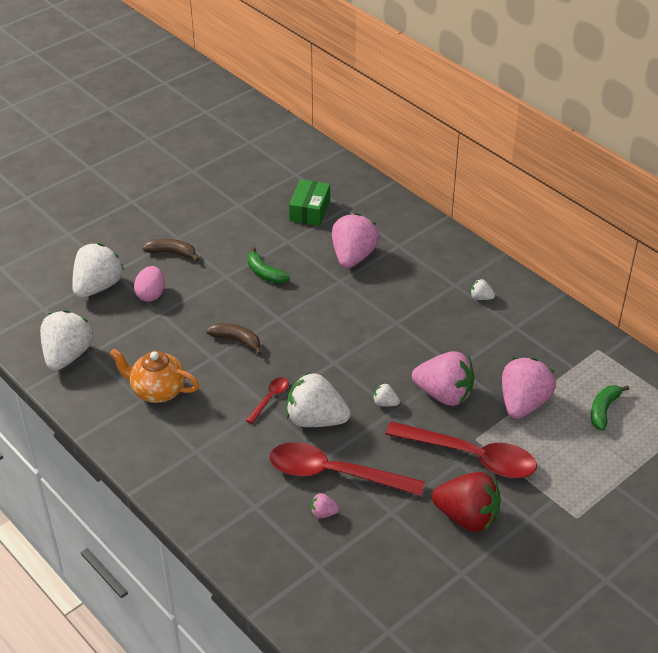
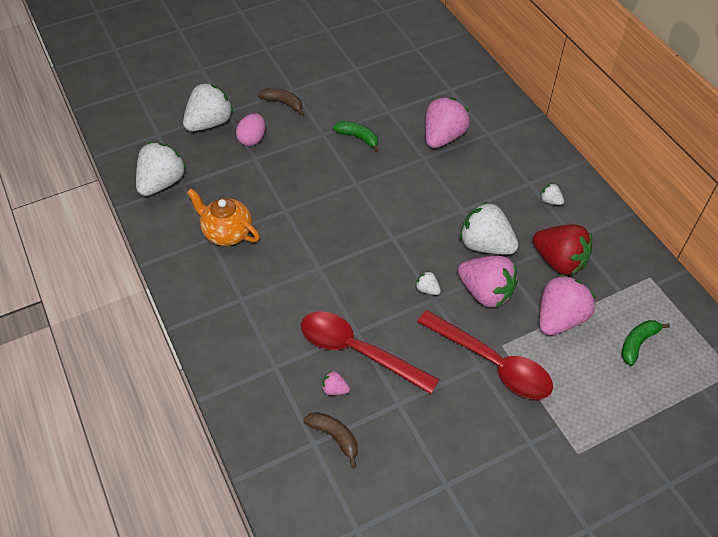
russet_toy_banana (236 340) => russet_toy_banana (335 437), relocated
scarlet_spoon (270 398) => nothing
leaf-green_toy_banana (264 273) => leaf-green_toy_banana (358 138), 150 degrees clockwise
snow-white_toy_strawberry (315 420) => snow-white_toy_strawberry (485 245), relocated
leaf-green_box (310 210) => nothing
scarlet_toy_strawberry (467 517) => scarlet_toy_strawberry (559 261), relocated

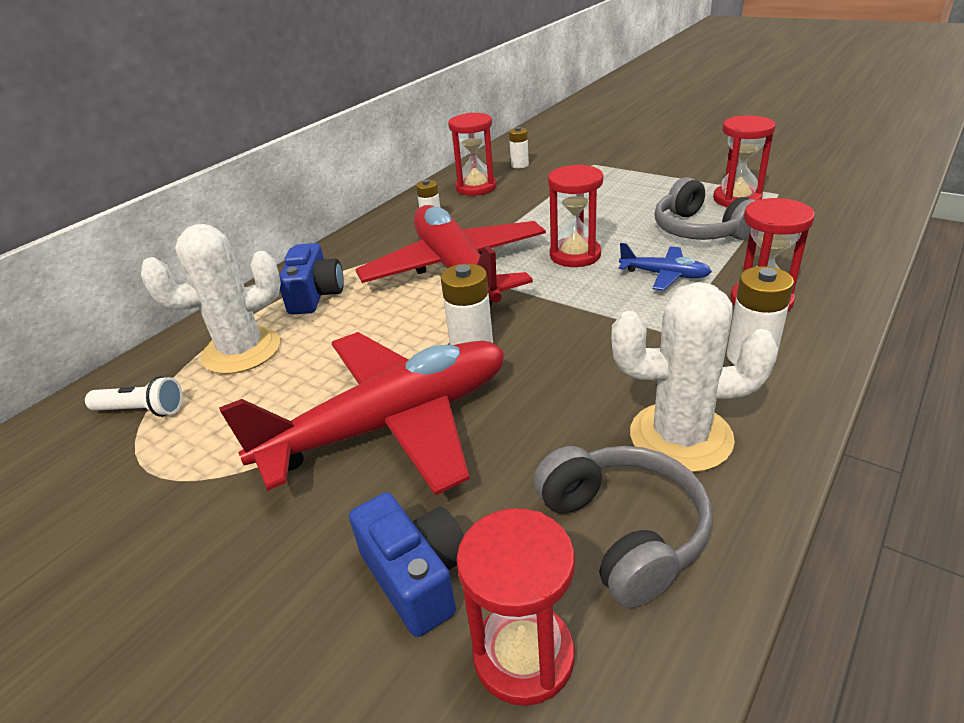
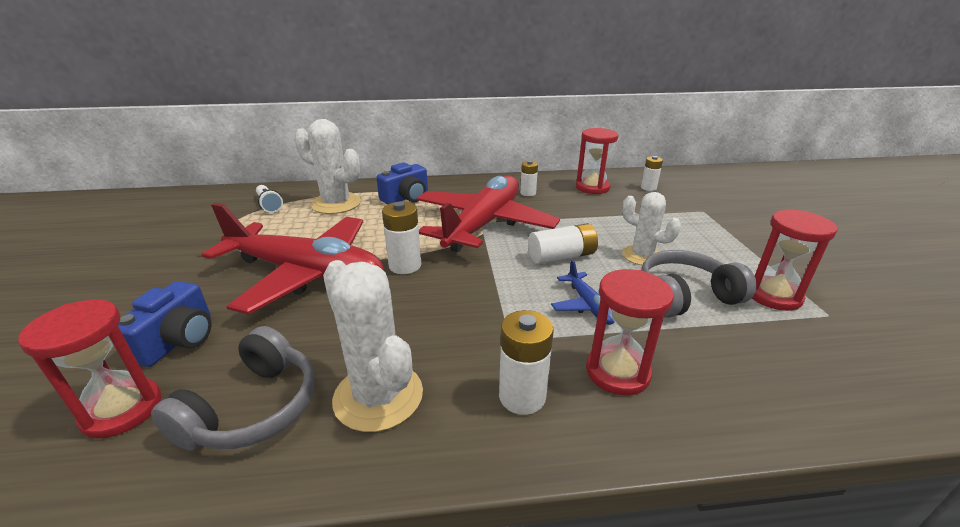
scarlet_sand_timer (575 255) => snow-white_power_cell (561 256)
grey_headset (700 230) => grey_headset (685 296), 60 degrees clockwise
nothing => snow-white_cactus (642 256)

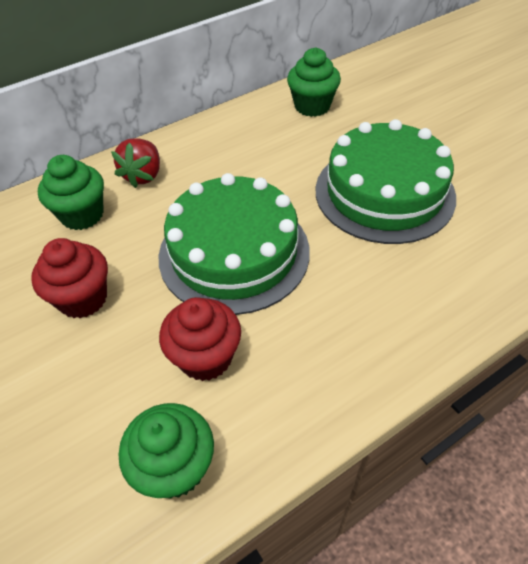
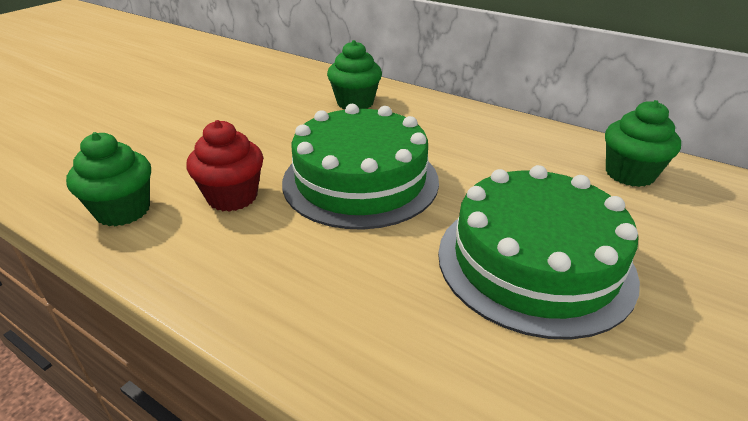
scarlet_cupcake (83 298) => nothing
scarlet_toy_strawberry (143 175) => nothing

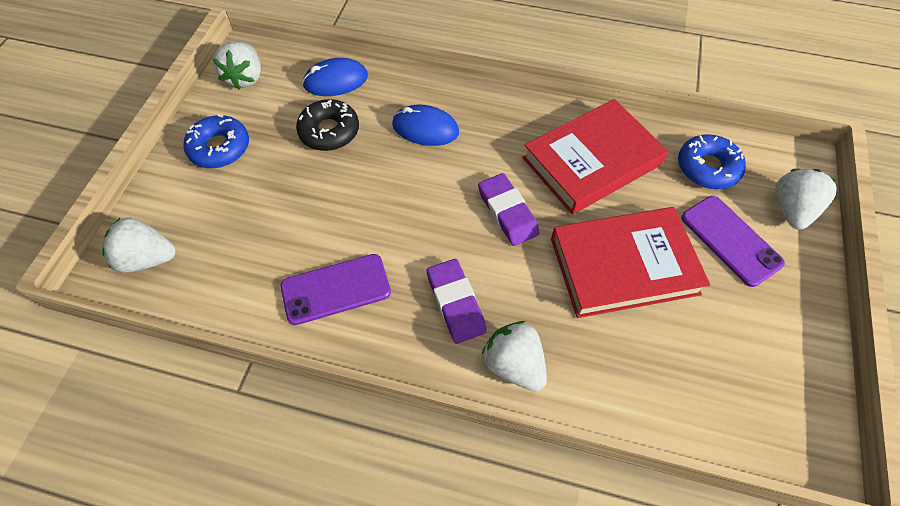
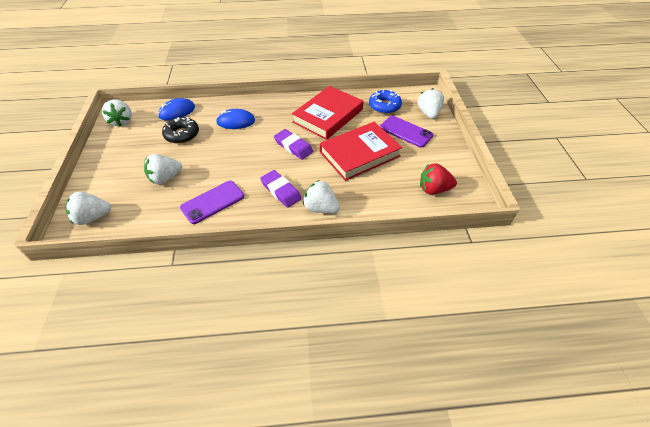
royal_blue_glazed_donut (219 148) => nothing
nothing => snow-white_toy_strawberry (165 178)
nothing => scarlet_toy_strawberry (434 189)

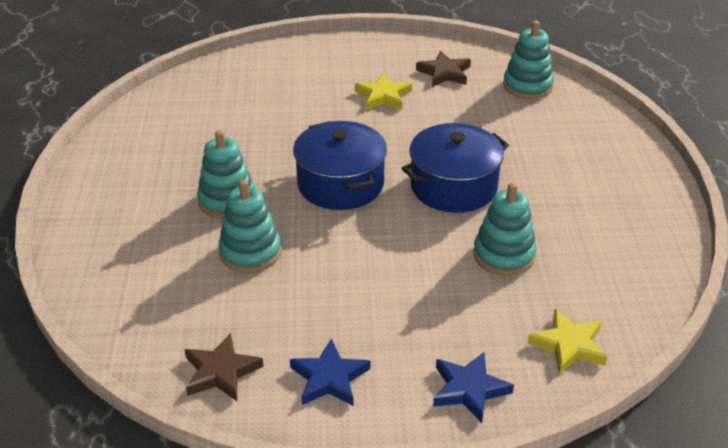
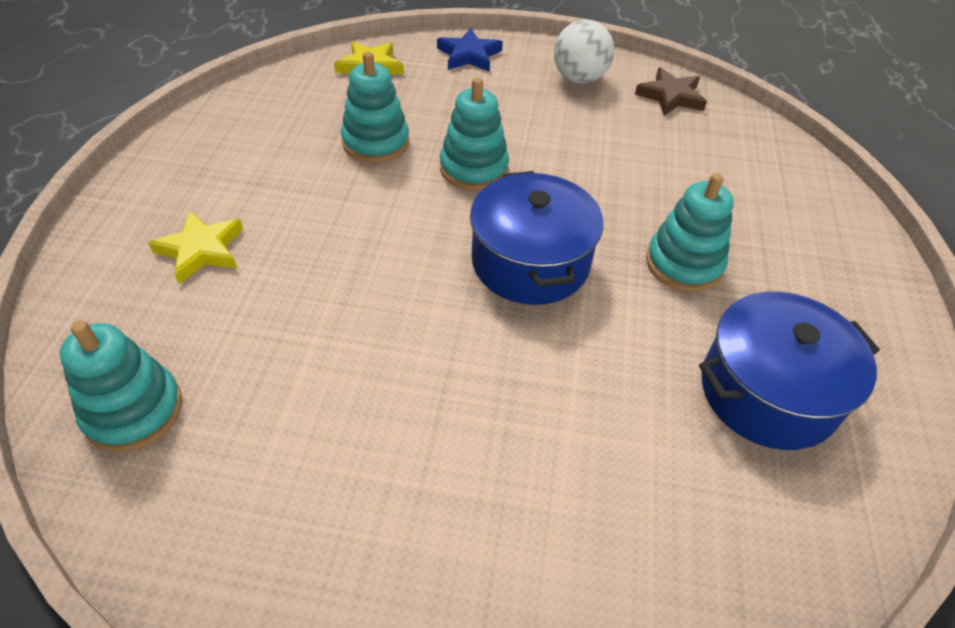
aqua_stacking_rings (250 252) => aqua_stacking_rings (474 169), relocated
royal_blue_five-pointed_star (329 378) => snow-white_sphere (579 78)
yellow_five-pointed_star (383 96) => yellow_five-pointed_star (201 250), relocated
royal_blue_stockpot (453 186) => royal_blue_stockpot (768 392), relocated
russet_five-pointed_star (444 73) => nothing

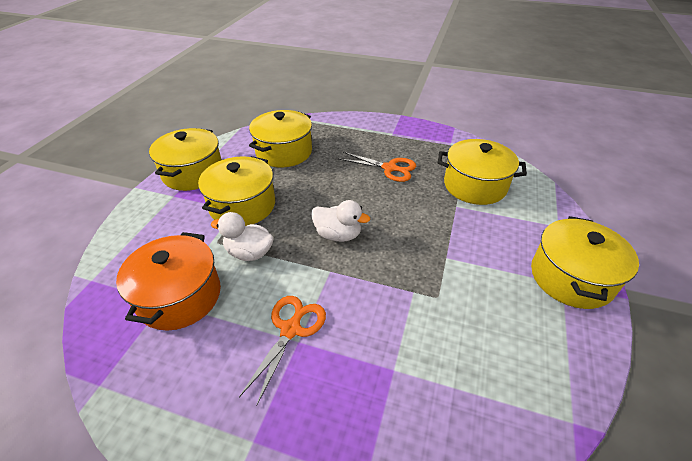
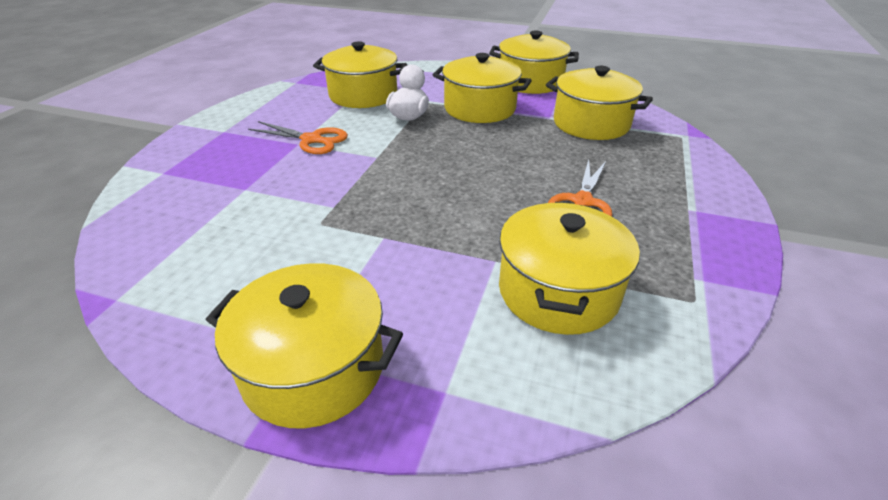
bright_orange_stockpot (179 296) => yellow_stockpot (363 95)
snow-white_toy_duck (338 235) => nothing

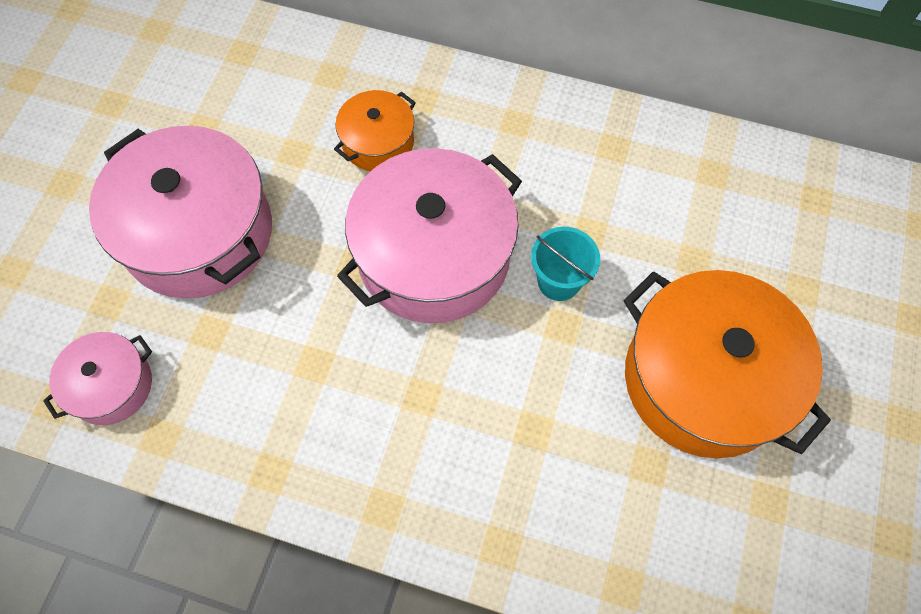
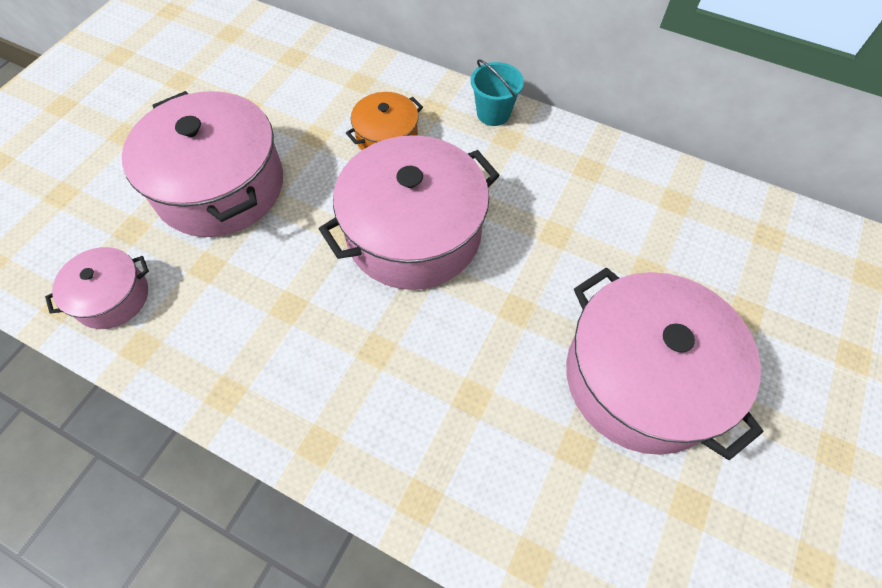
aqua_pail (559 281) => aqua_pail (493 113), relocated
bright_orange_stockpot (704 379) => rose-pink_stockpot (641 378)

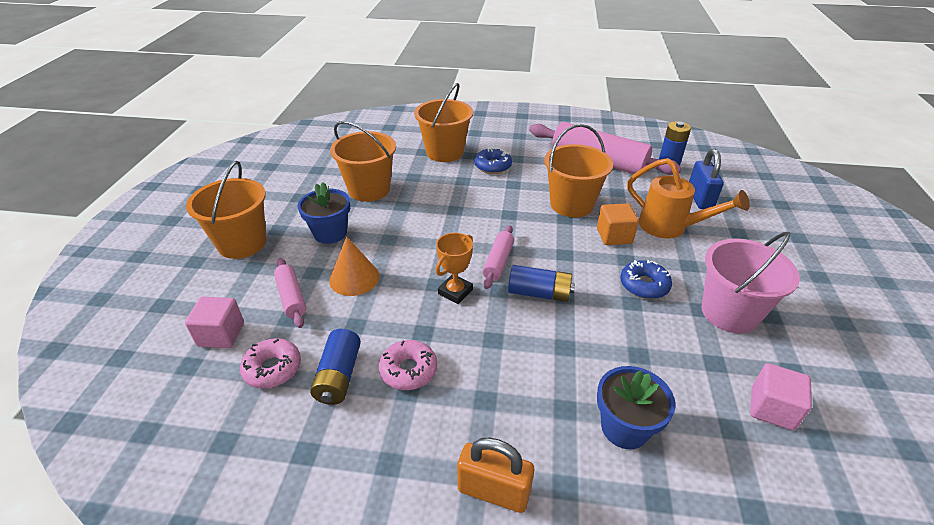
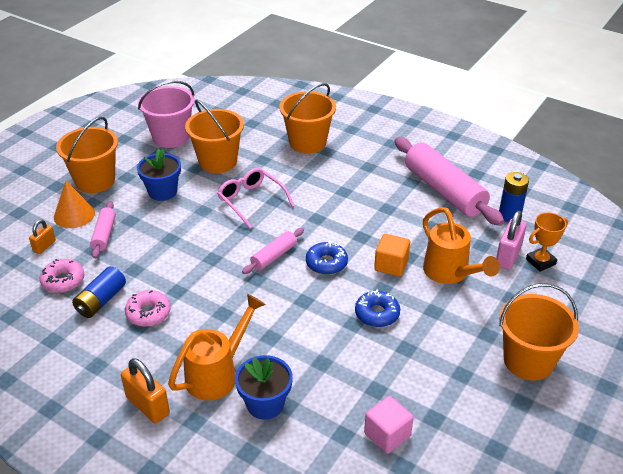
rose-pink_cube (221 334) => bright_orange_lock (44 246)
bright_orange_solid_cone (354 278) => bright_orange_solid_cone (74 215), relocated
bright_orange_trophy (455 292) => bright_orange_trophy (540 262), relocated
royal_blue_glazed_donut (493 166) => royal_blue_glazed_donut (326 263), relocated
royal_blue_power_cell (539 293) => nothing
bright_orange_pail (571 204) => bright_orange_pail (528 361), relocated
royal_blue_lock (700 198) => rose-pink_lock (508 256)
rose-pink_pail (729 313) => rose-pink_pail (171 137), relocated
nothing => bright_orange_watering_pot (218 373)
nothing => rose-pink_spectacles (251 201)

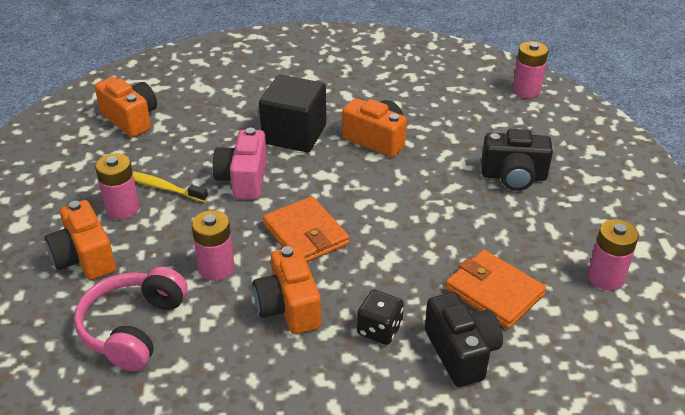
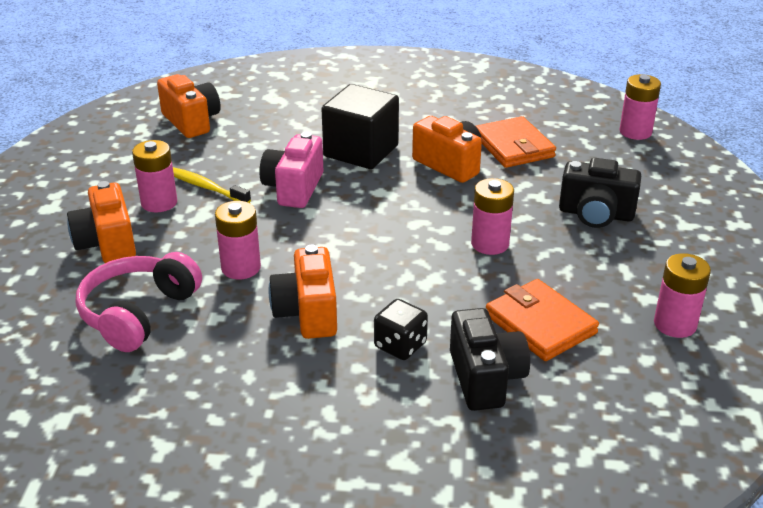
bright_orange_card_wallet (305 234) => bright_orange_card_wallet (514 146), relocated
nothing => rose-pink_power_cell (490 244)

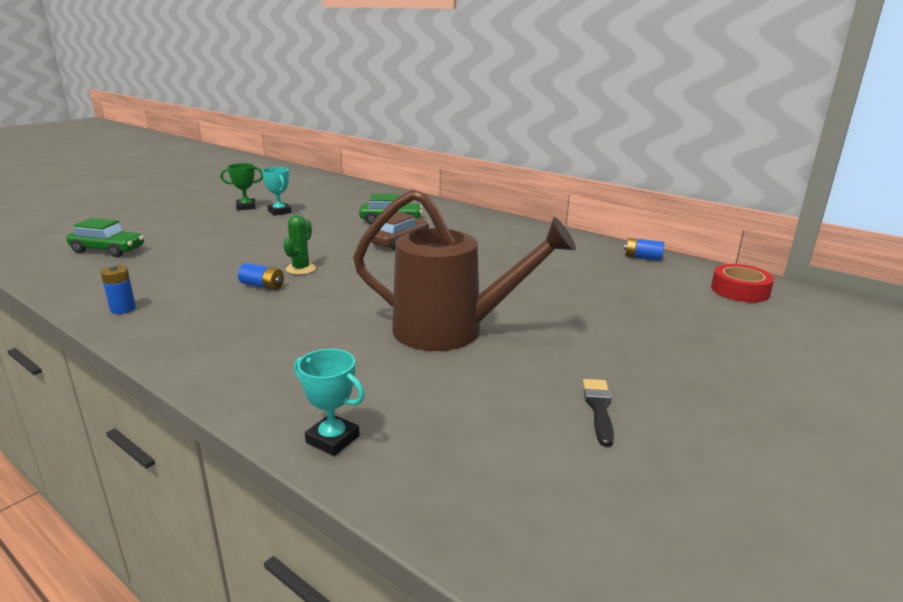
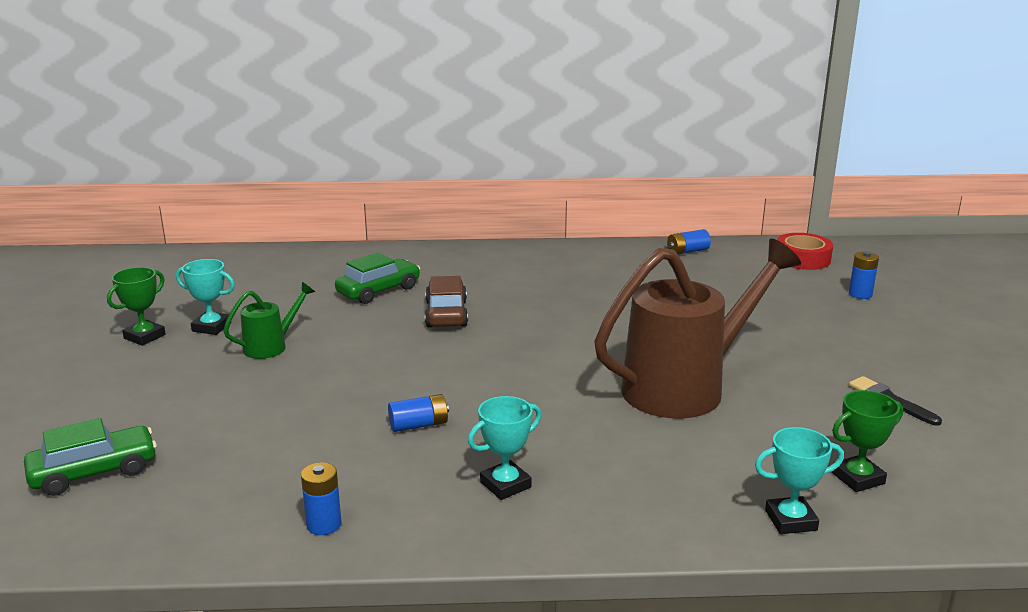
leaf-green_cactus (301 269) => nothing
nothing => leaf-green_watering_pot (271 346)
nothing => aqua_trophy (505 485)
nothing => leaf-green_trophy (858 478)
nothing => royal_blue_power_cell (860 294)

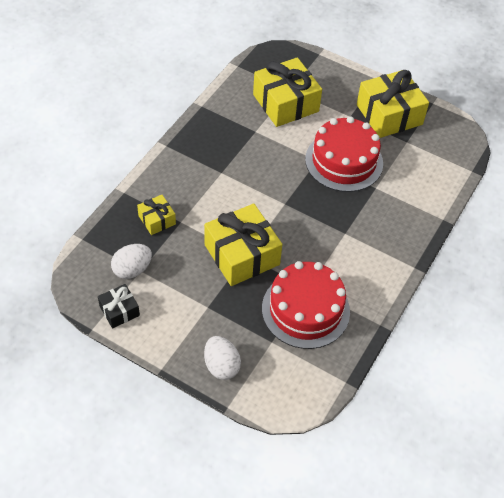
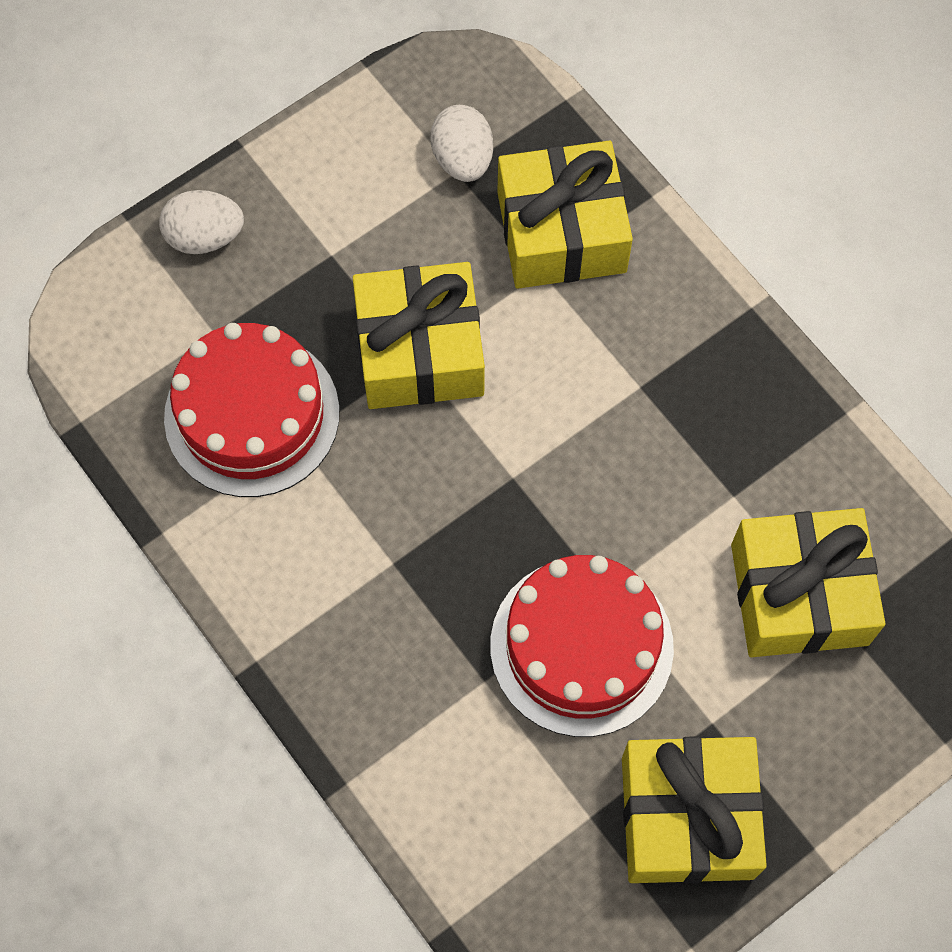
ebony_gift (119 311) => nothing
yellow_gift (157 220) => yellow_gift (561 232), x1.97

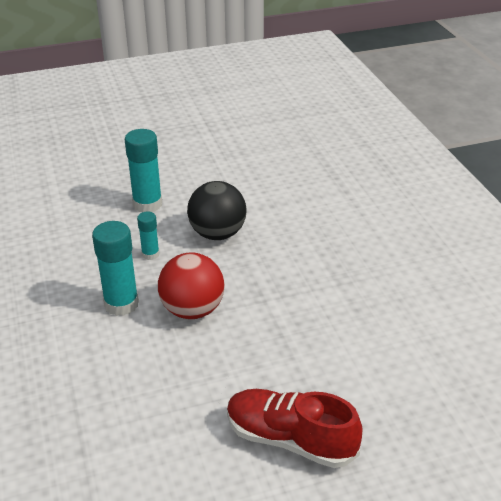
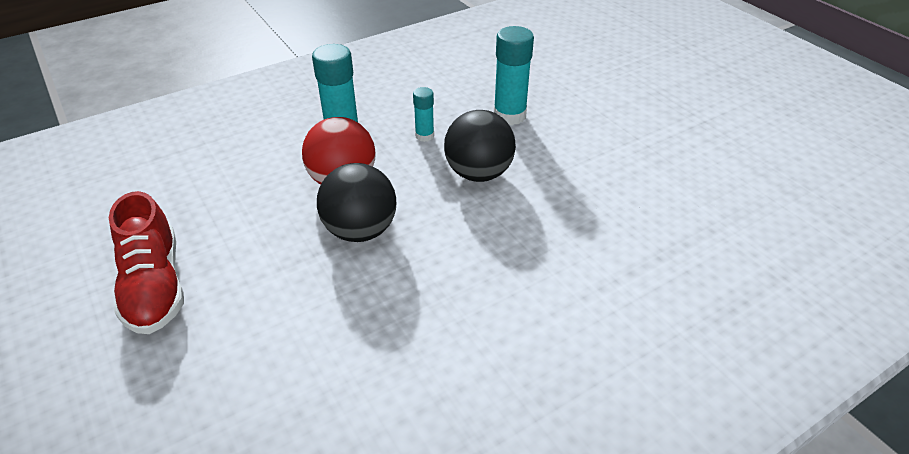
scarlet_lace-up_shoe (290 440) => scarlet_lace-up_shoe (155 286), 150 degrees clockwise
nothing => ebony_sphere (360 231)

